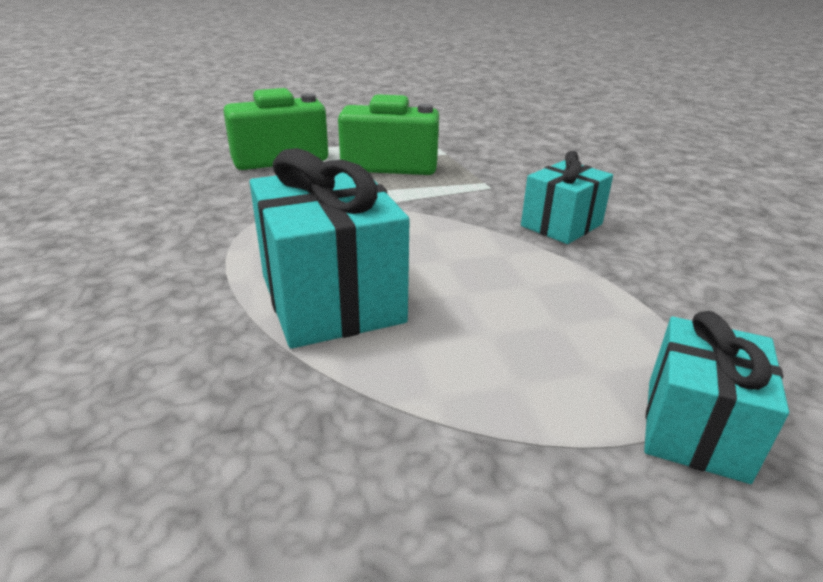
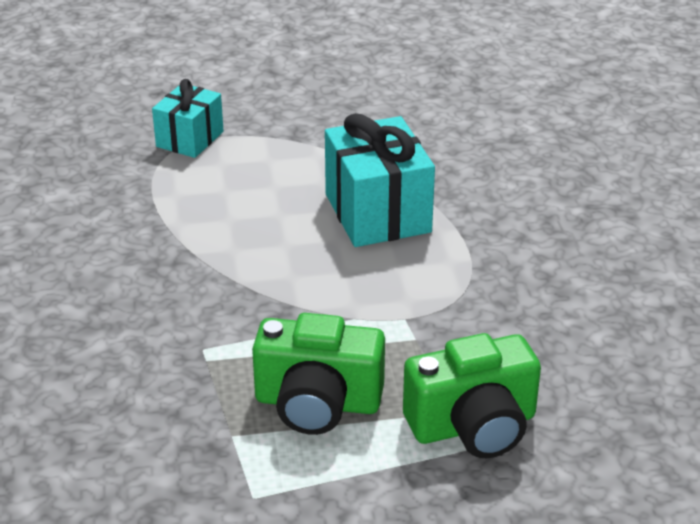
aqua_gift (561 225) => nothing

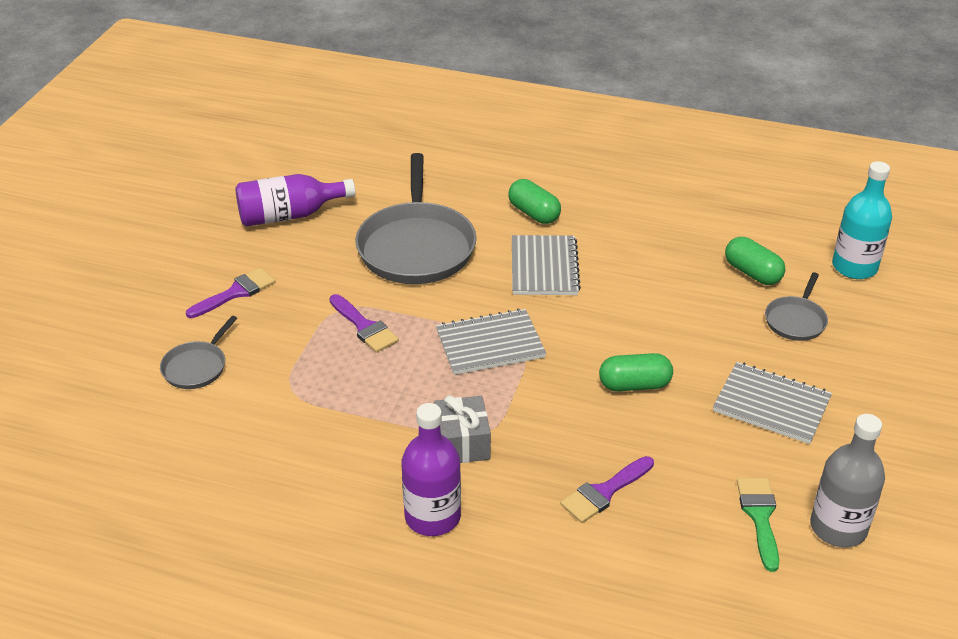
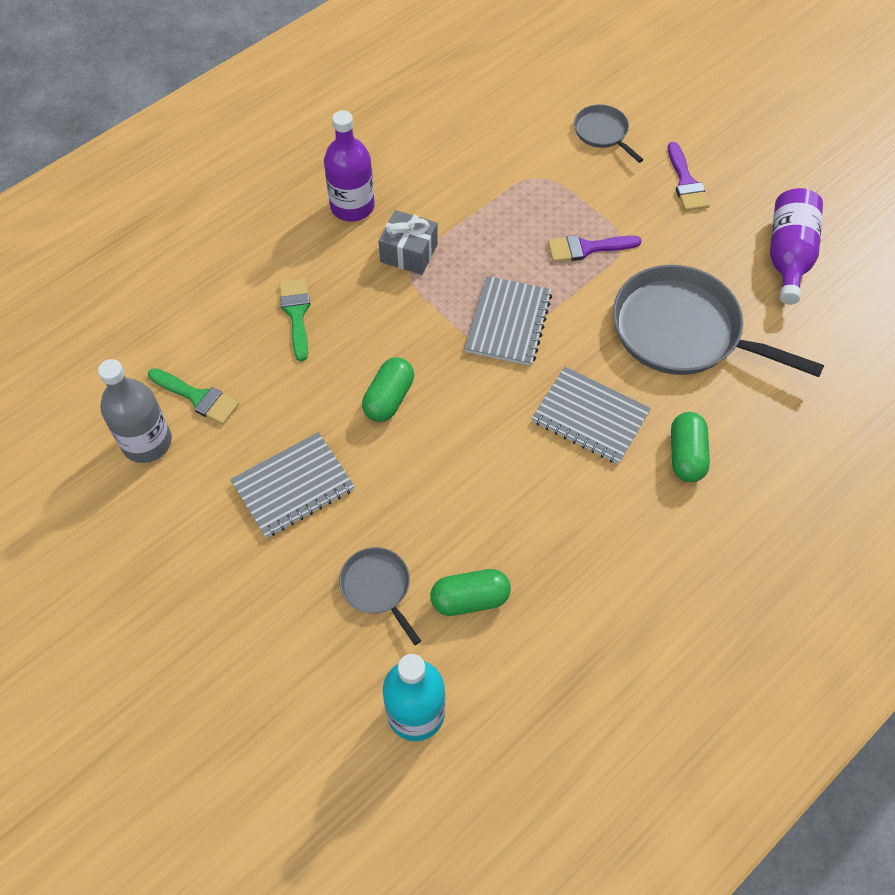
leaf-green_capsule (534 213) => leaf-green_capsule (686 455), 75 degrees counterclockwise
purple_brush (604 492) => leaf-green_brush (296 314)

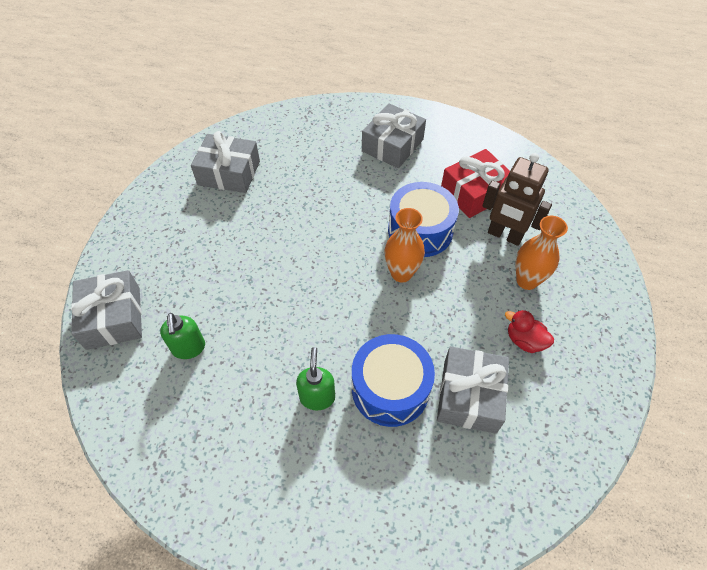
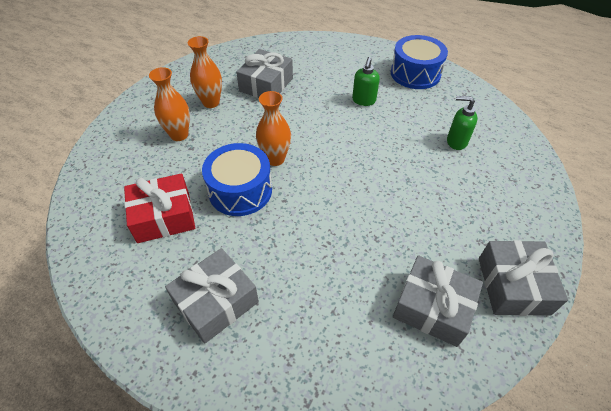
grey_gift (113 317) => grey_gift (513 285), relocated
leaf-green_soap_pump (189 348) => leaf-green_soap_pump (456 141), 75 degrees counterclockwise
royal_blue_toy_drum (390 388) => royal_blue_toy_drum (415 73), relocated
russet_robot (504 235) => nothing
scarlet_toy_duck (524 340) => bright_orange_flower_vase (211 102)

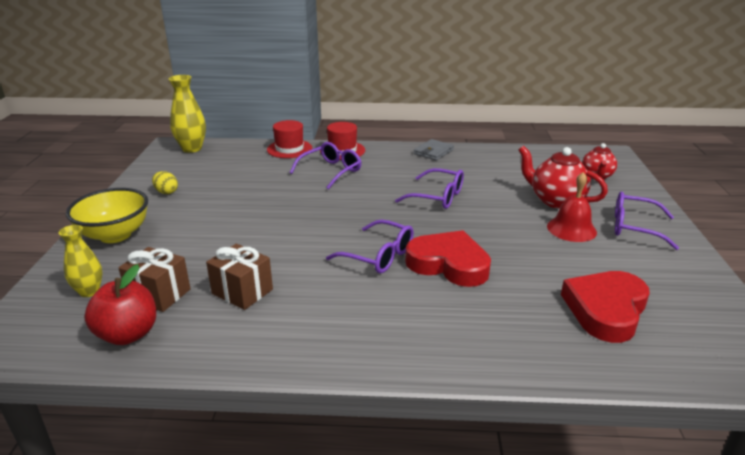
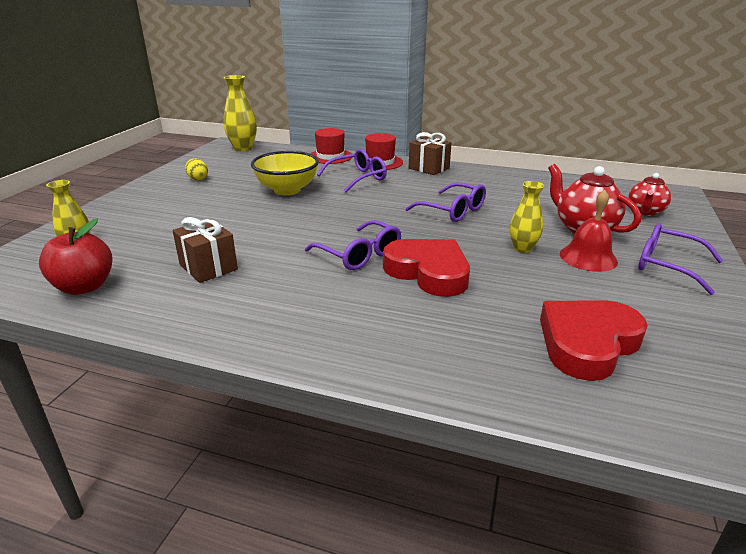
yellow_deep_dish (115 235) => yellow_deep_dish (287 190), relocated
russet_gift (159 294) => russet_gift (429 168), relocated
grey_card_wallet (433 152) => nothing
nothing => yellow_flower_vase (522 248)

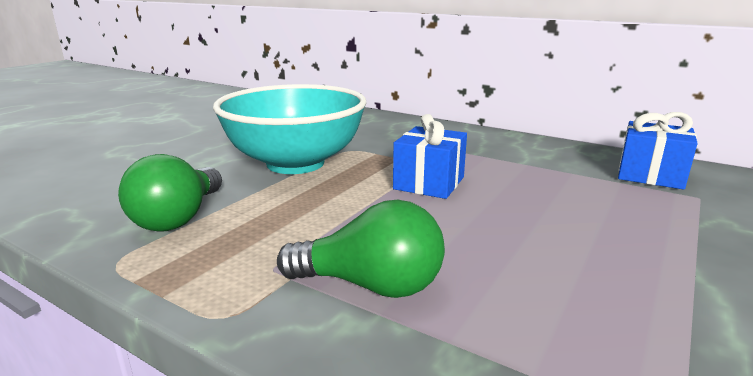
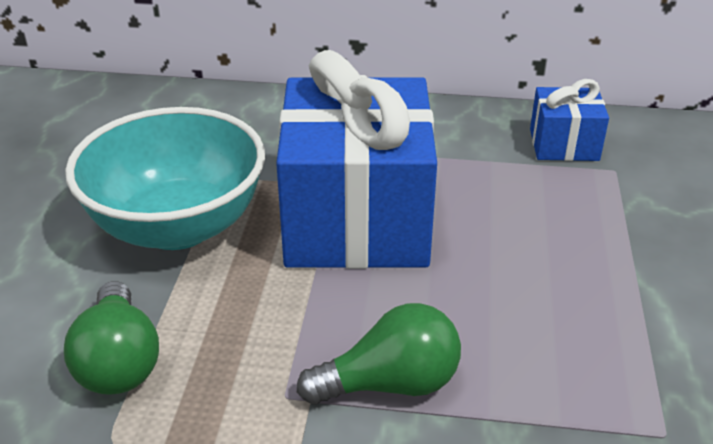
royal_blue_gift (429 183) => royal_blue_gift (356 219), x2.15

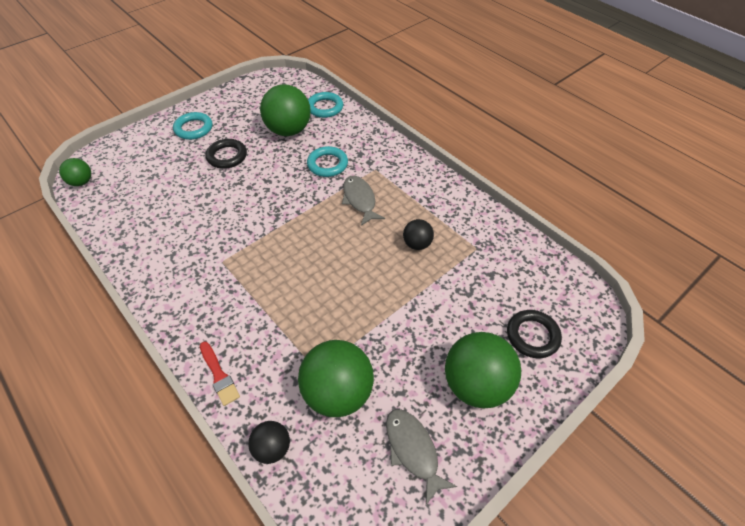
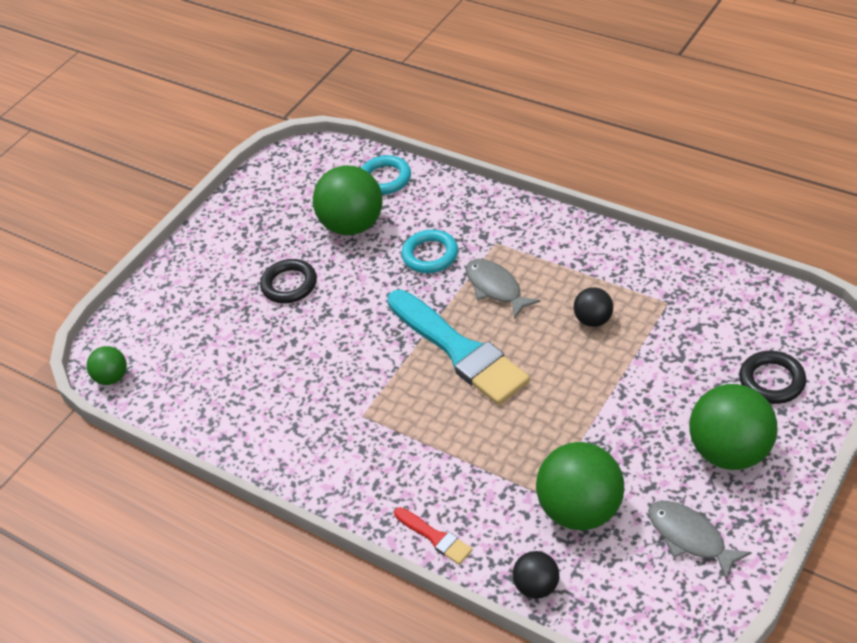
aqua_ring (193 128) => nothing
nothing => aqua_brush (459 350)

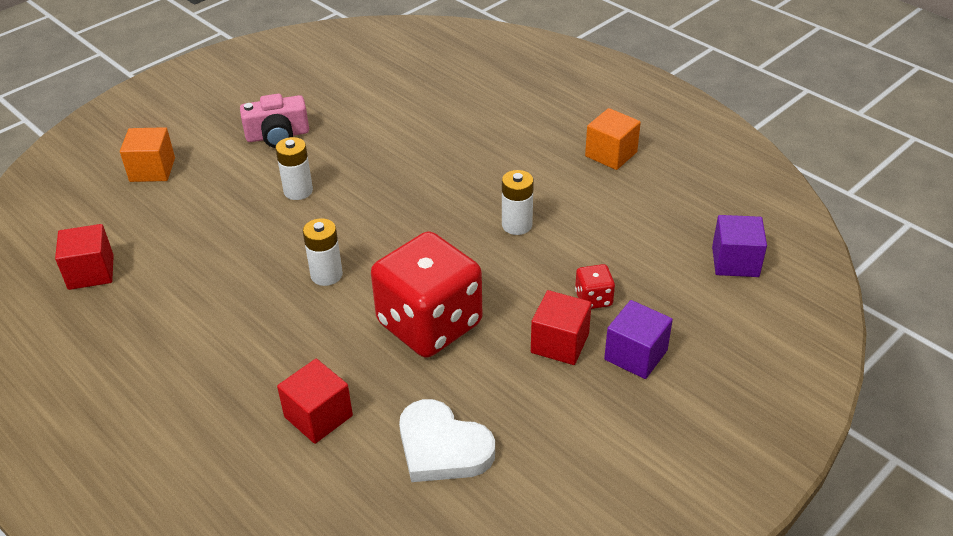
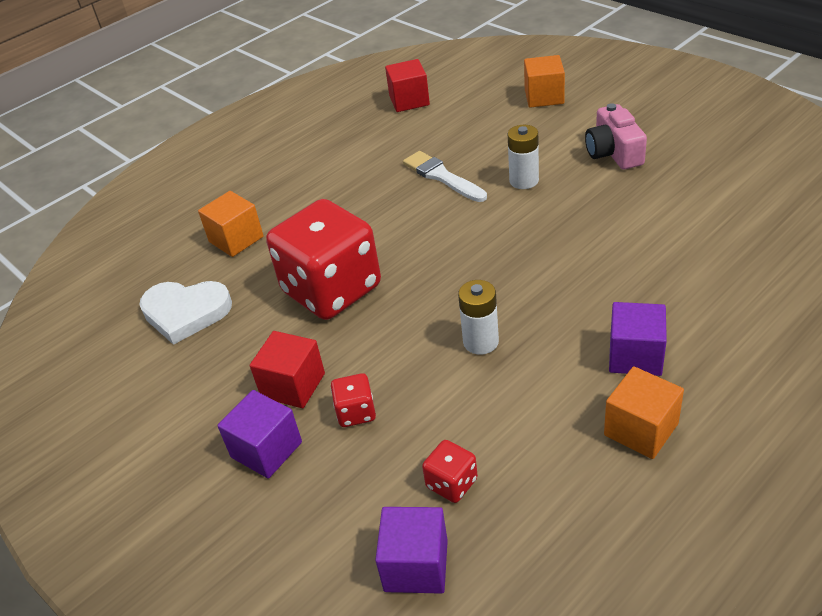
scarlet_cube (318 416) => bright_orange_cube (236 239)
snow-white_power_cell (326 275) => nothing
snow-white_love_heart (442 447) => snow-white_love_heart (186 313), 120 degrees counterclockwise
nothing => snow-white_brush (442 177)
nothing => scarlet_dice (451 483)
nothing => purple_cube (635 356)

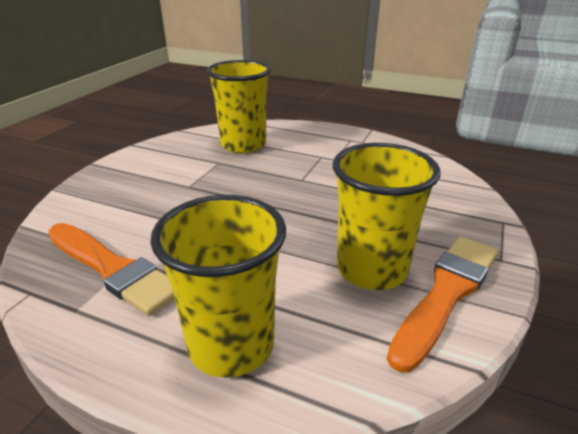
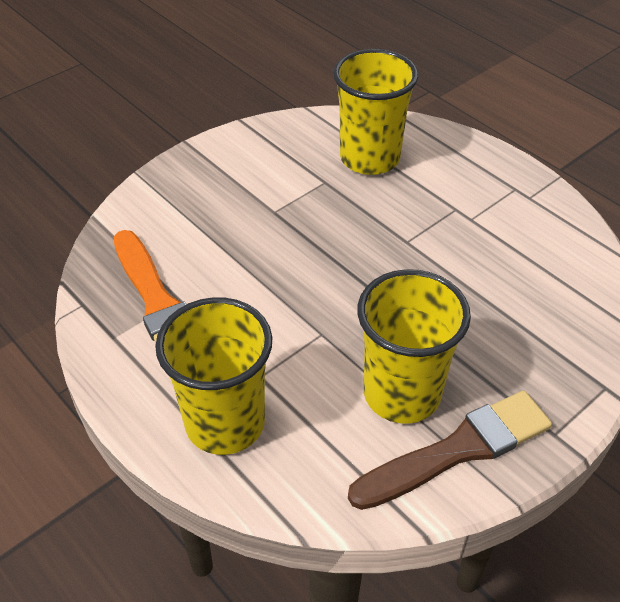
bright_orange_brush (446 293) => russet_brush (458 450)

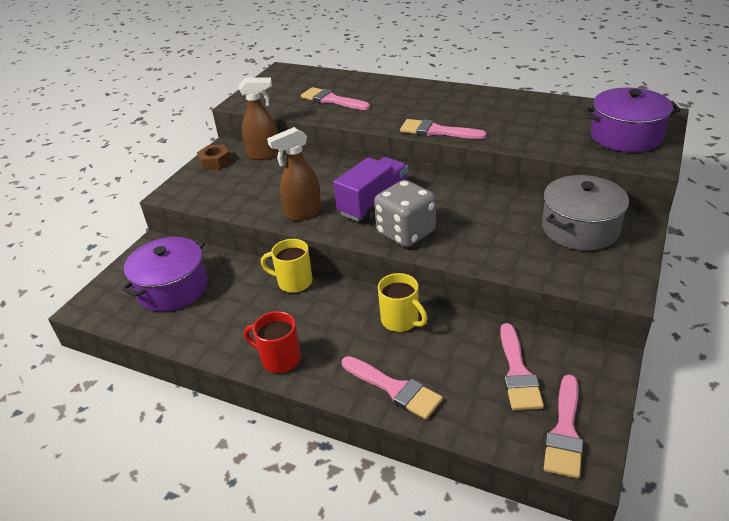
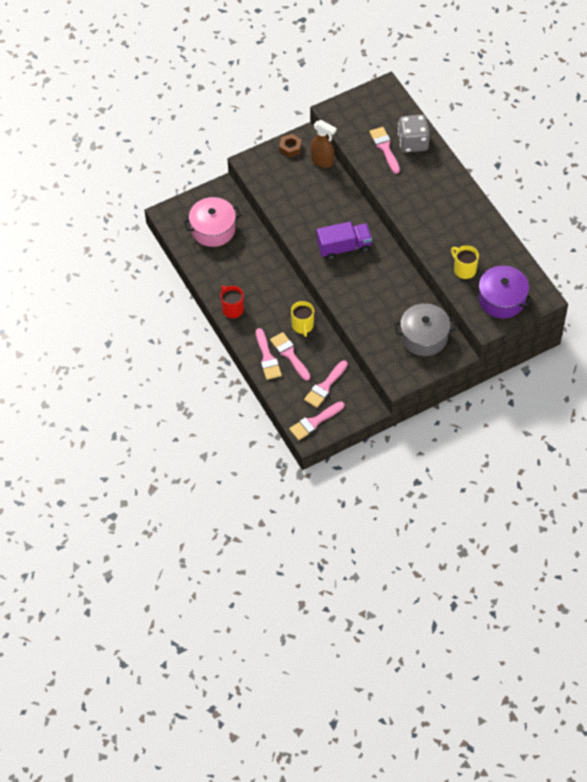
purple_stockpot (172 288) => rose-pink_stockpot (213 229)
yellow_tea_mug (293 282) => yellow_tea_mug (464 269), relocated
russet_sprayer (303 213) => nothing
grey_dice (406 233) => grey_dice (413 142), relocated
rose-pink_brush (436 131) => rose-pink_brush (289 354), relocated

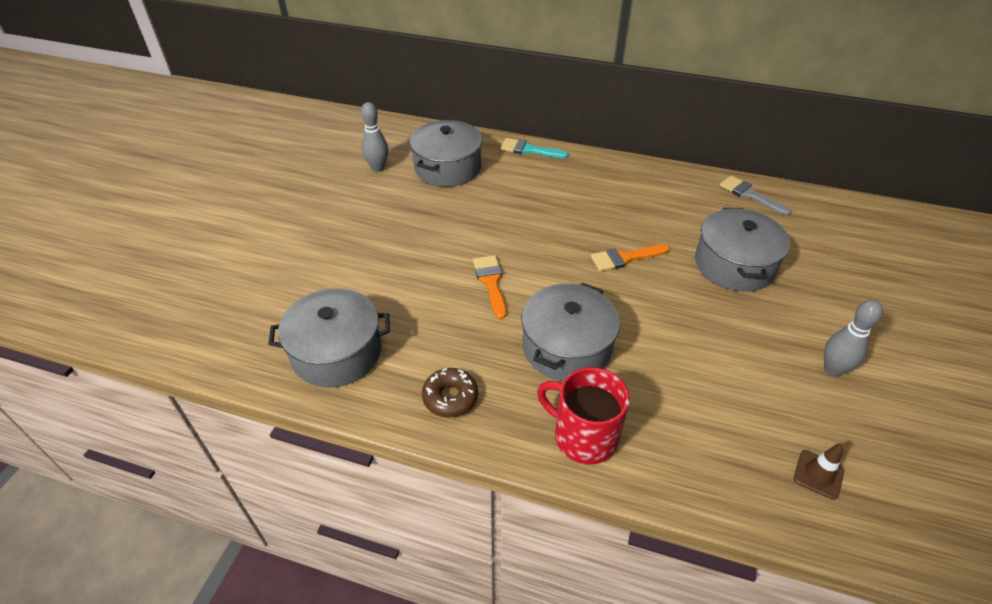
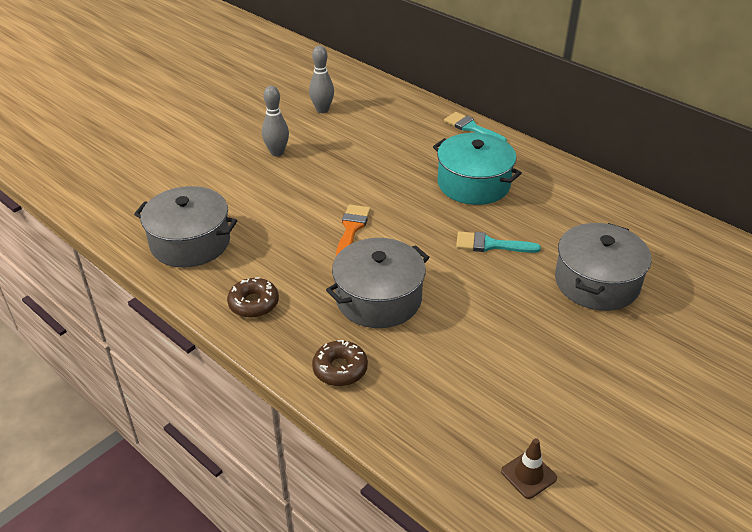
grey_stockpot (447 168) => nothing
scarlet_tea_mug (583 436) => russet_glazed_donut (340 369)
bright_orange_brush (625 258) => aqua_brush (490 245)
grey_brush (750 195) => nothing
grey_bowling_pin (833 369) => grey_bowling_pin (277 152), relocated
nothing => aqua_stockpot (473 184)

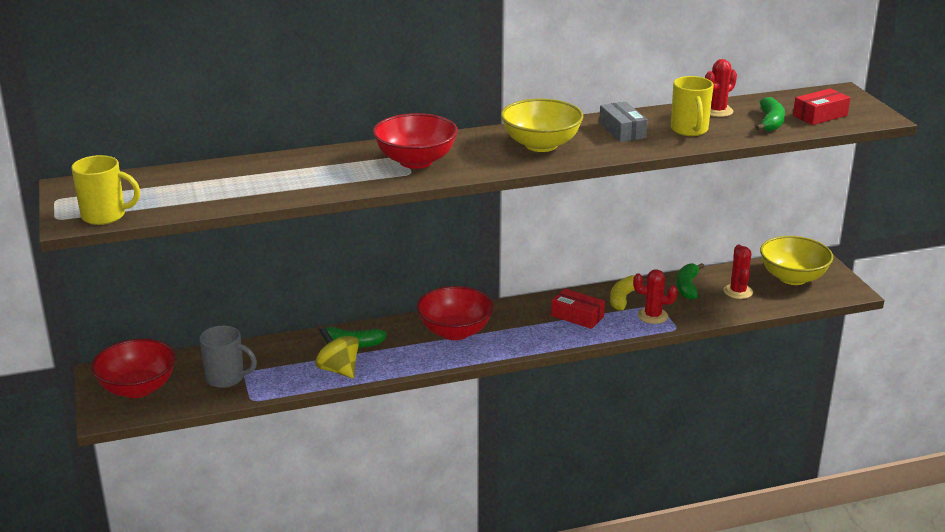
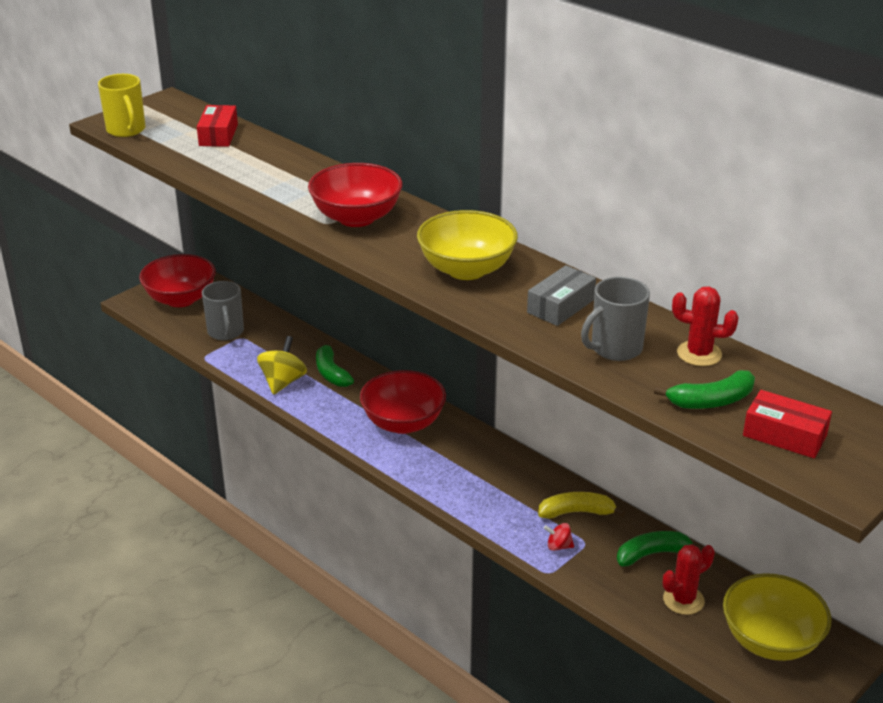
scarlet_box (577 316) => scarlet_box (218 135), relocated
scarlet_cactus (652 316) => scarlet_whirligig (558 546)
yellow_tea_mug (689 130) => grey_tea_mug (615 349)

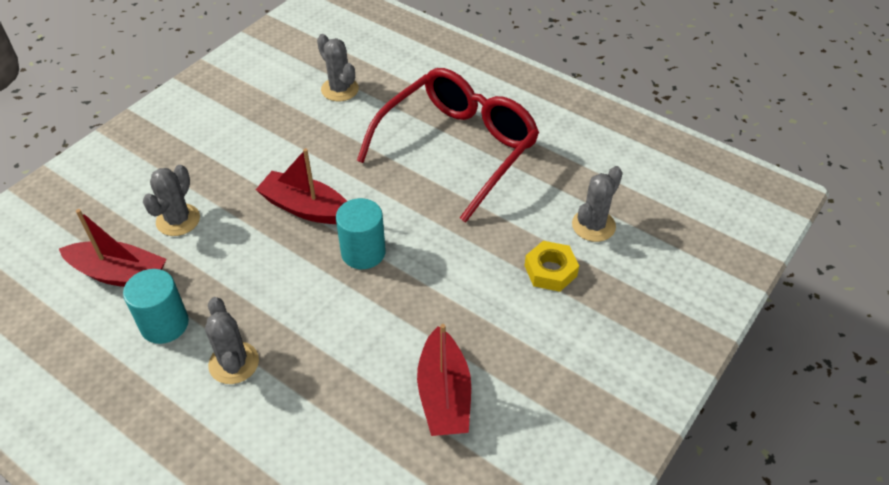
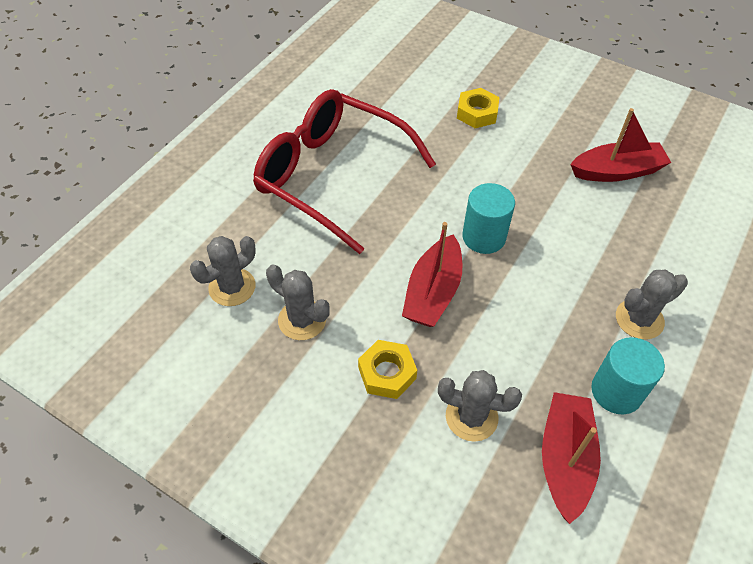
grey_cactus (593 225) => grey_cactus (302 320), relocated
nothing => yellow_nut (387 373)

